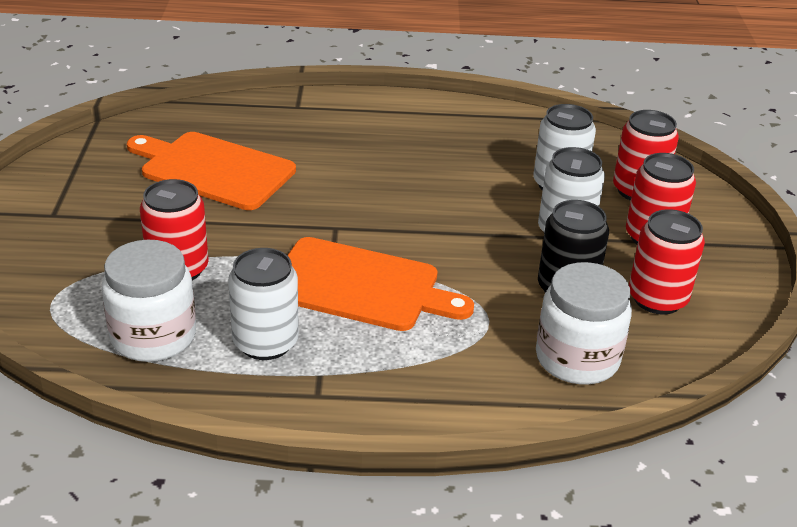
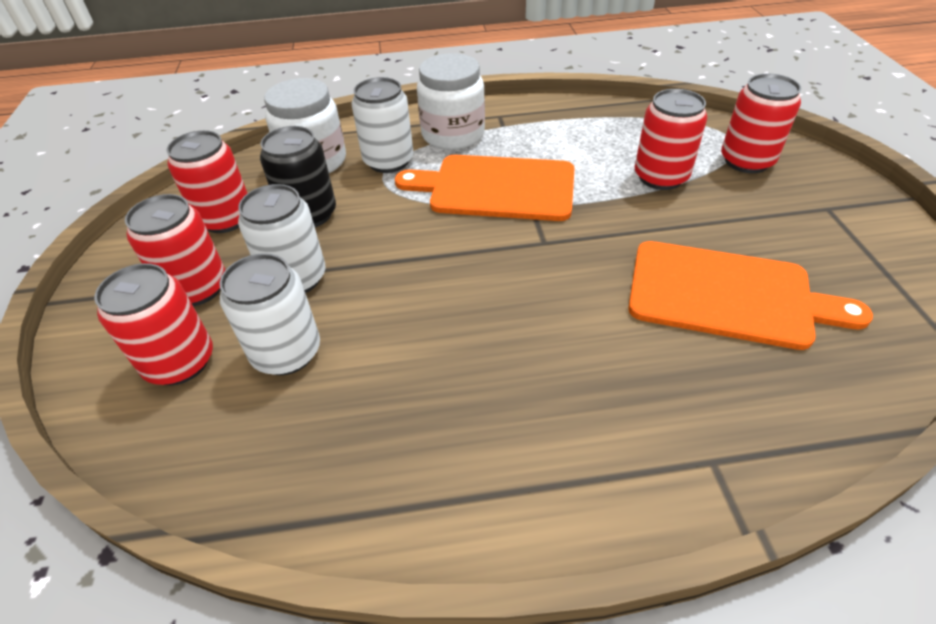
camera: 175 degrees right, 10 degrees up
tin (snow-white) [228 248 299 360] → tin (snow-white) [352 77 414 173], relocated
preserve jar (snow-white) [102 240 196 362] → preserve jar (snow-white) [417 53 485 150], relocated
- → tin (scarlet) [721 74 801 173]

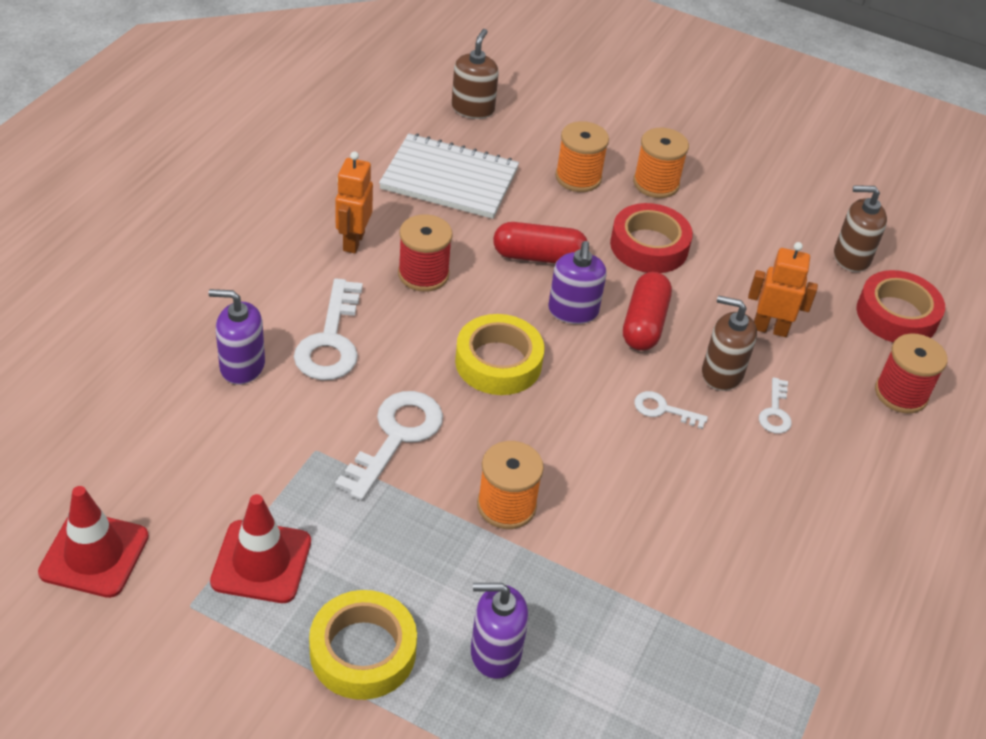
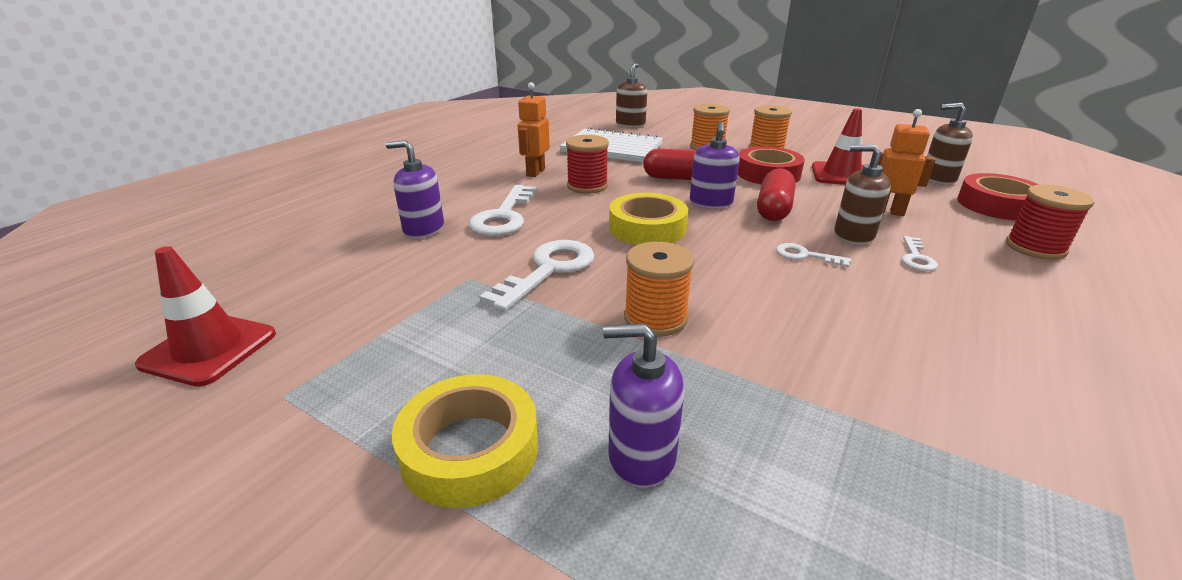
camera: 10 degrees right, 15 degrees down
road cone (scarlet) [210 494 311 603] → road cone (scarlet) [812 108 864 185], relocated

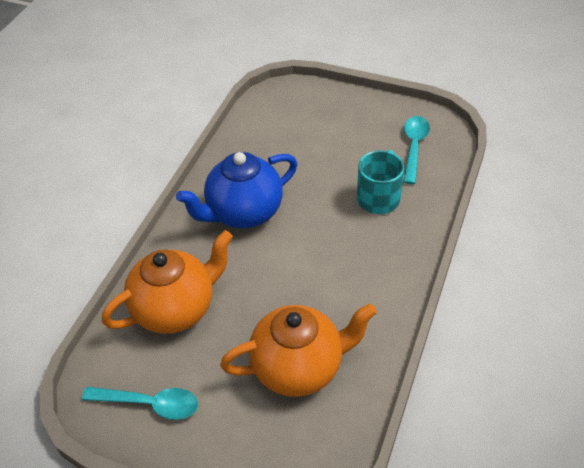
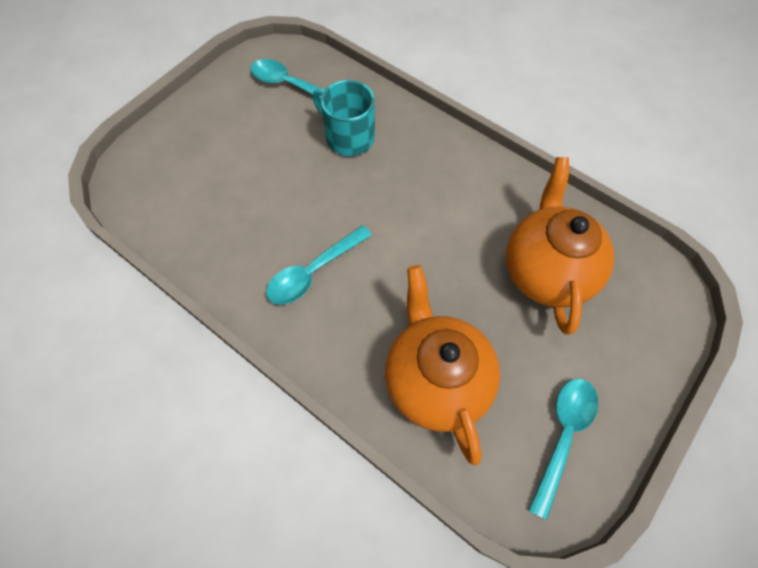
camera: 75 degrees left, 15 degrees up
china teapot (royal blue) [176 152 297 228] → tablespoon (teal) [266 225 372 305]

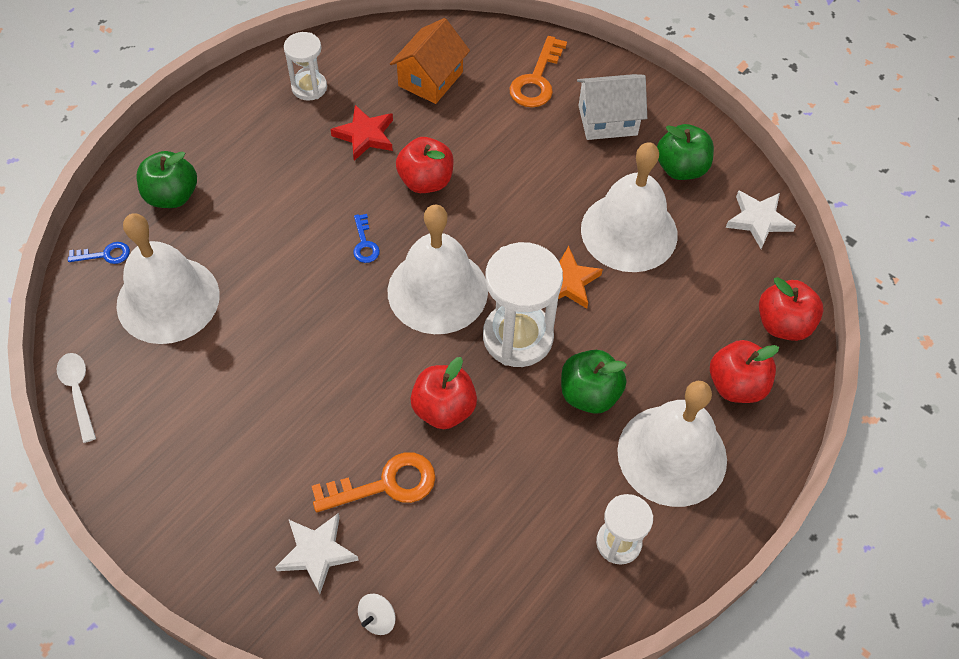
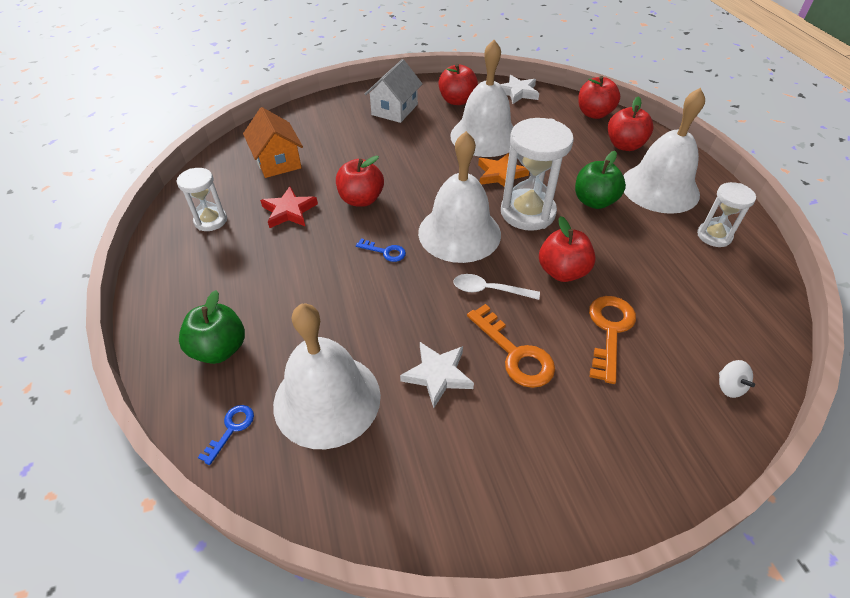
camera: 55 degrees left, 10 degrees down
five-pointed star (snow-white) [275 513 359 594] → five-pointed star (snow-white) [400 342 474 408], relocated
toy apple (leaf-green) [657 124 714 180] → toy apple (scarlet) [439 64 478 105]
tablespoon (snow-white) [57 353 96 443] → tablespoon (snow-white) [453 274 540 300], relocated
latchkey (orange-coloured) [509 36 567 108] → latchkey (orange-coloured) [467 304 555 388], relocated

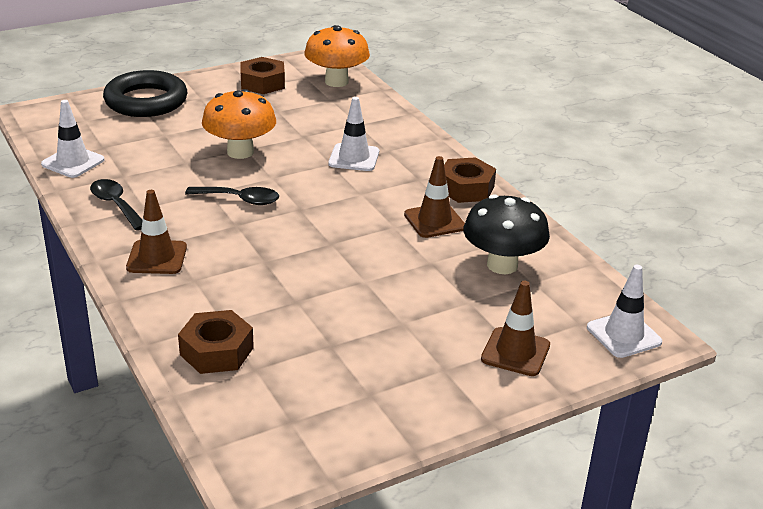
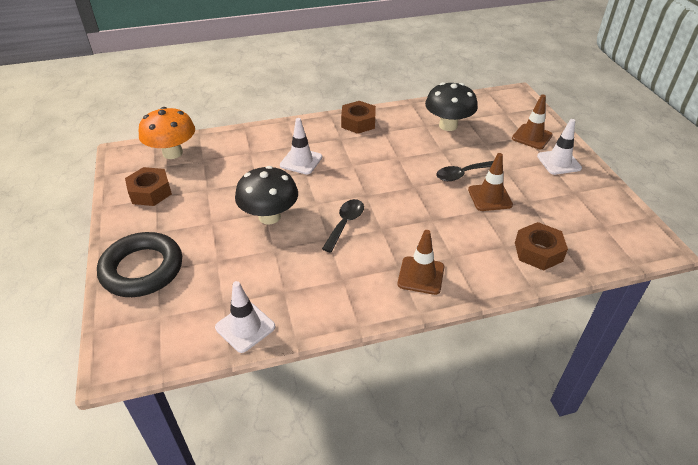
camera: 75 degrees left, 10 degrees up
mushroom (orange-coloured) [202 89 276 159] → mushroom (ebony) [235 166 298 225]
tablespoon (ebony) [90 179 143 230] → tablespoon (ebony) [436 161 493 181], relocated
road cone (dark brown) [404 156 465 238] → road cone (dark brown) [468 153 513 211], relocated
road cone (snow-white) [587 265 662 358] → road cone (snow-white) [537 119 582 175], relocated

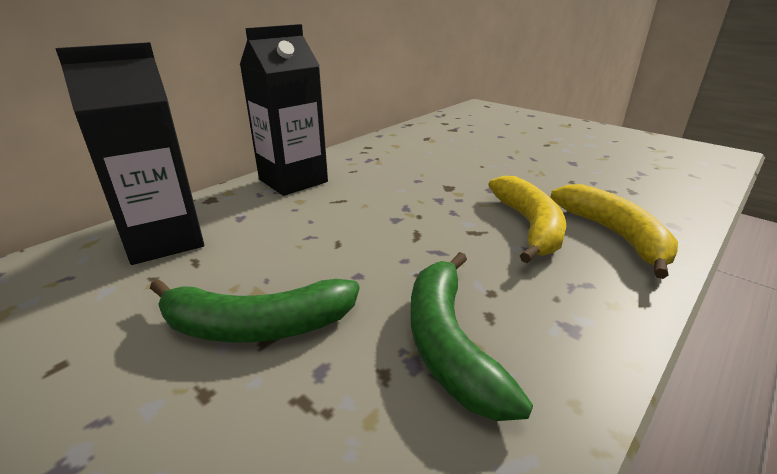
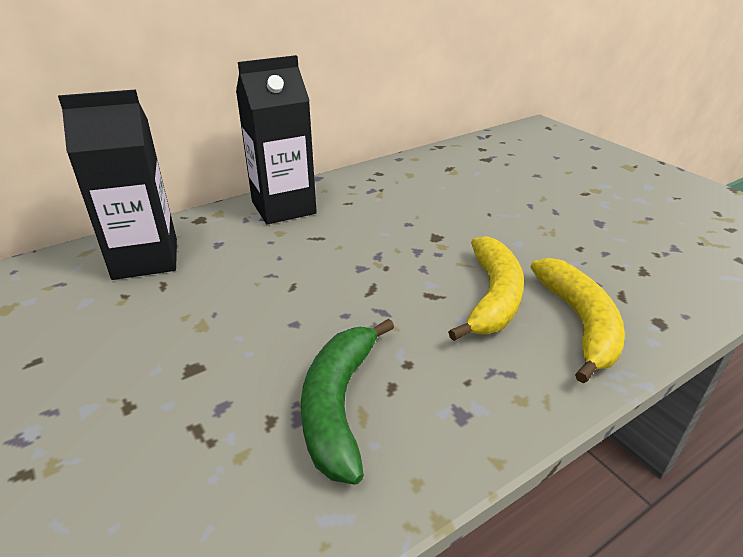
camera: 15 degrees right, 5 degrees up
banana (leaf-green) [150 279 359 342] → -

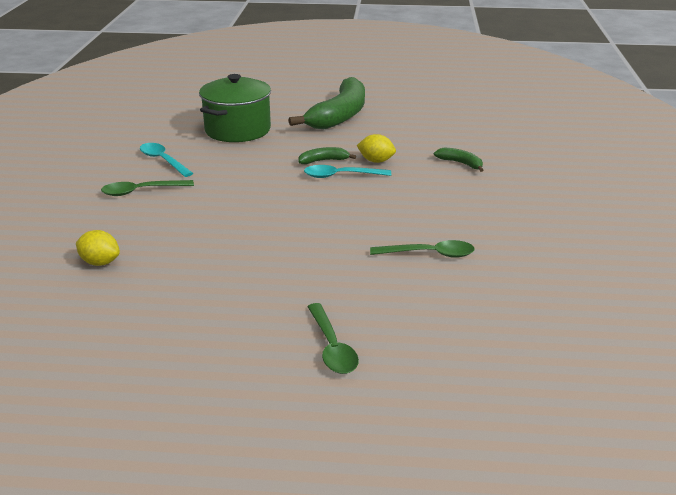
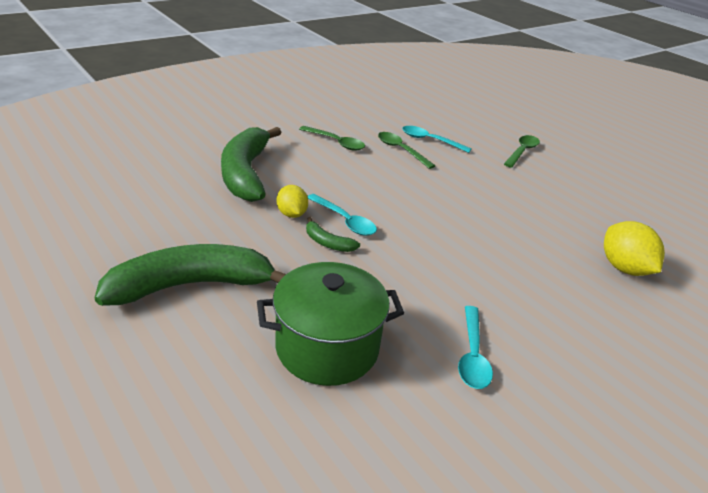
camera: 135 degrees left, 5 degrees up
banana (leaf-green) [434 148 483 172] → banana (leaf-green) [221 127 281 202], x2.37
tablespoon (leaf-green) [101 180 194 196] → tablespoon (leaf-green) [299 126 365 151], relocated
- → tablespoon (teal) [402 126 472 153]
toy lemon (bright yellow) [76 230 120 266] → toy lemon (bright yellow) [604 221 665 276], x1.56

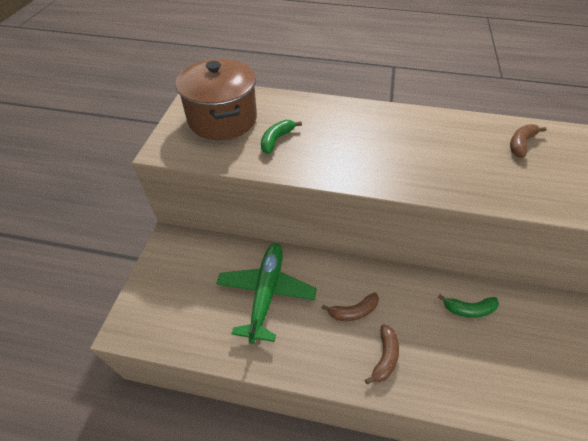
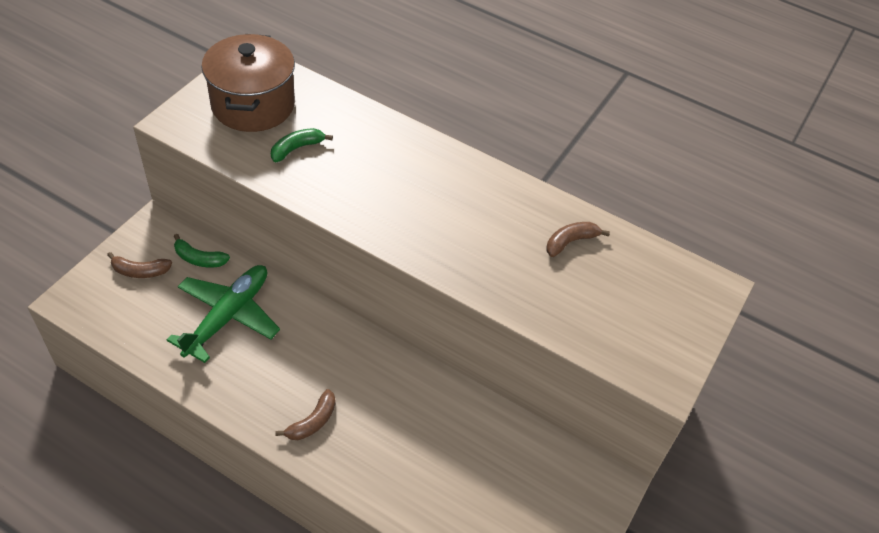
camera: 15 degrees right, 0 degrees up
banana (dark brown) [321 292 379 321] → banana (dark brown) [107 252 172 278], relocated
banana (leaf-green) [438 295 499 318] → banana (leaf-green) [174 234 230 267], relocated

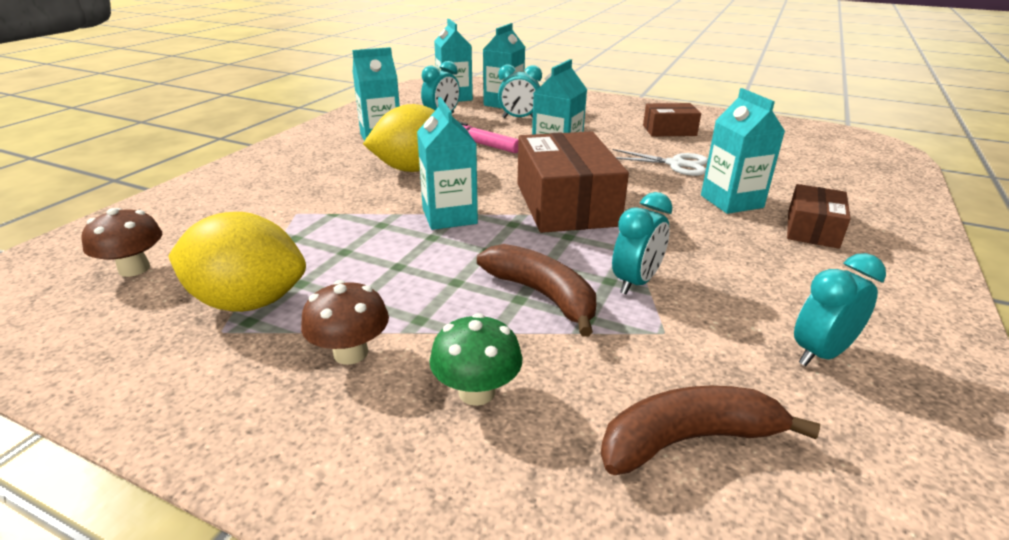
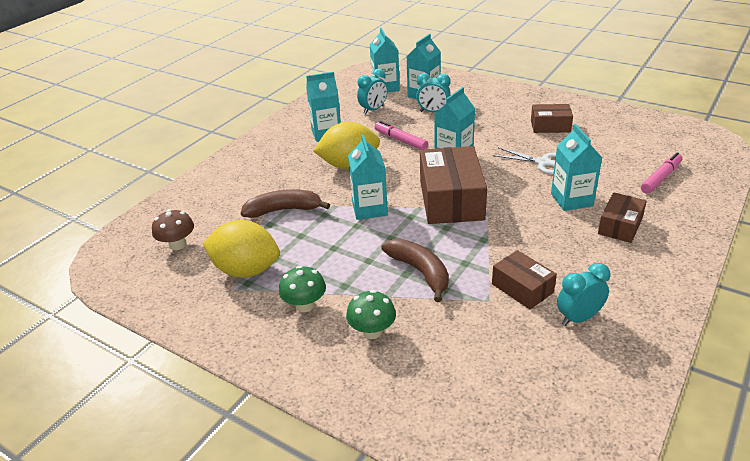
camera: 10 degrees right, 5 degrees up
banana (dark brown) [601 386 820 475] → banana (dark brown) [241 189 330 218], relocated
mushroom (dark brown) [301 280 389 365] → mushroom (leaf-green) [279 266 326 312]
- → package (dark brown) [492 250 557 309]
- → marker (rosy) [641 152 683 194]
clock (teal) [612 192 673 294] → -

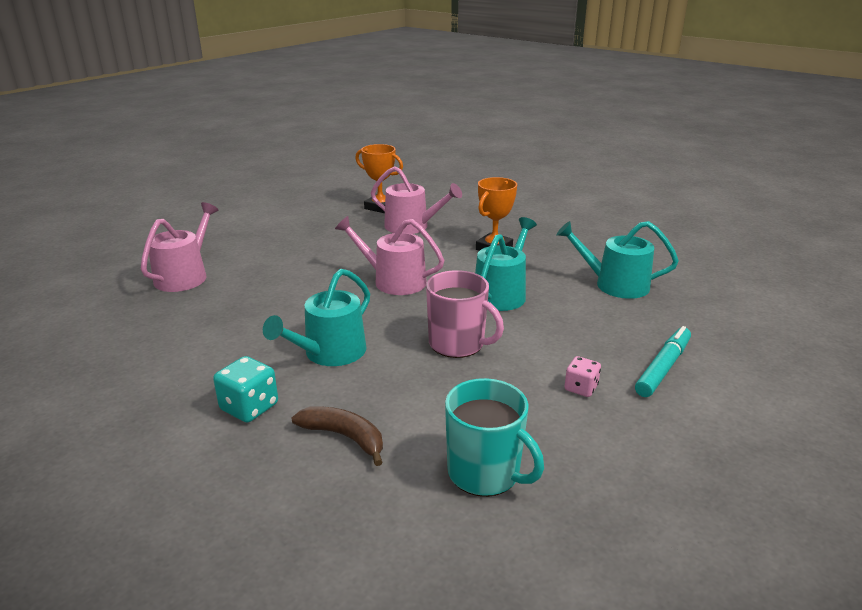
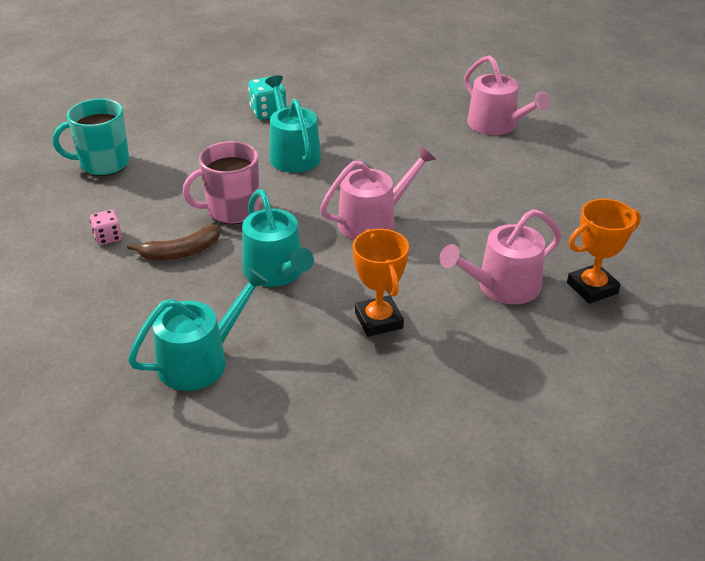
camera: 125 degrees right, 10 degrees up
banana (dark brown) [292 406 383 466] → banana (dark brown) [127 225 220 261], relocated
marker (teal) [635 326 691 397] → -

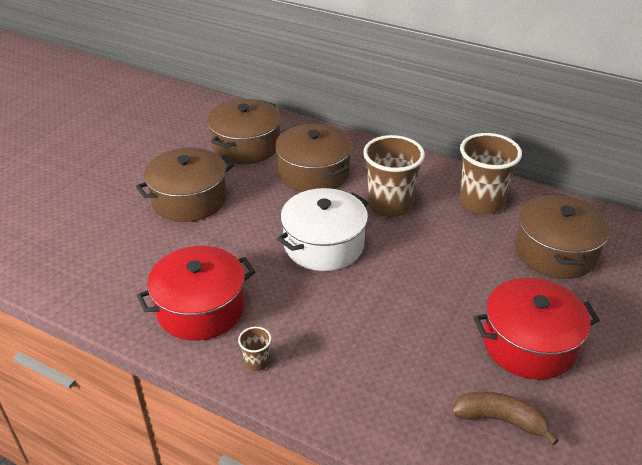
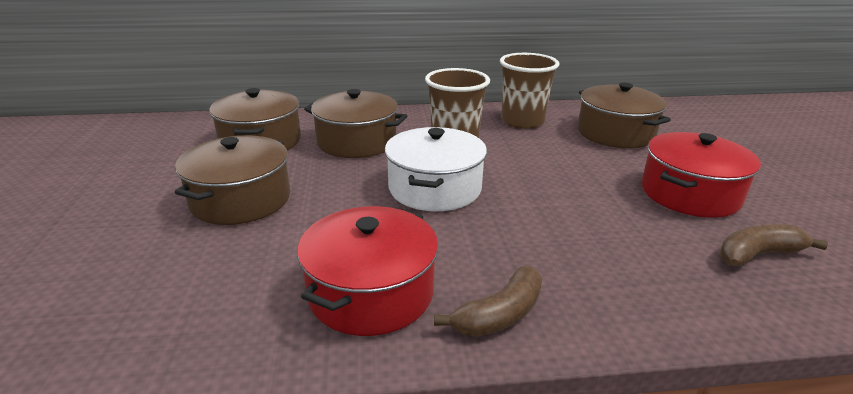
camera: 35 degrees left, 10 degrees down
beaker (dark brown) [238 327 272 371] → banana (dark brown) [434 266 542 337]

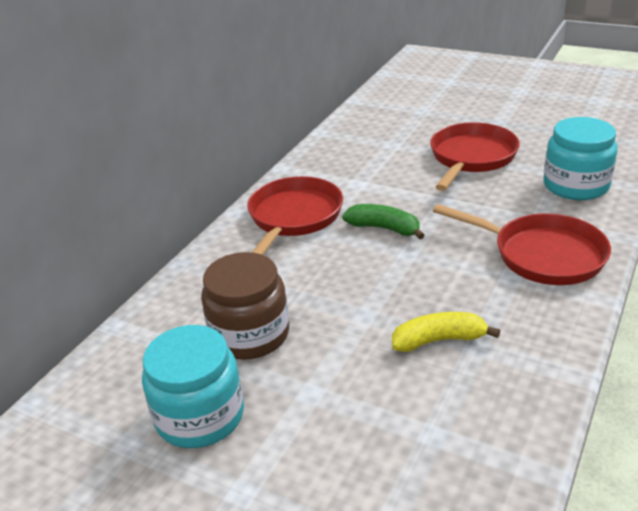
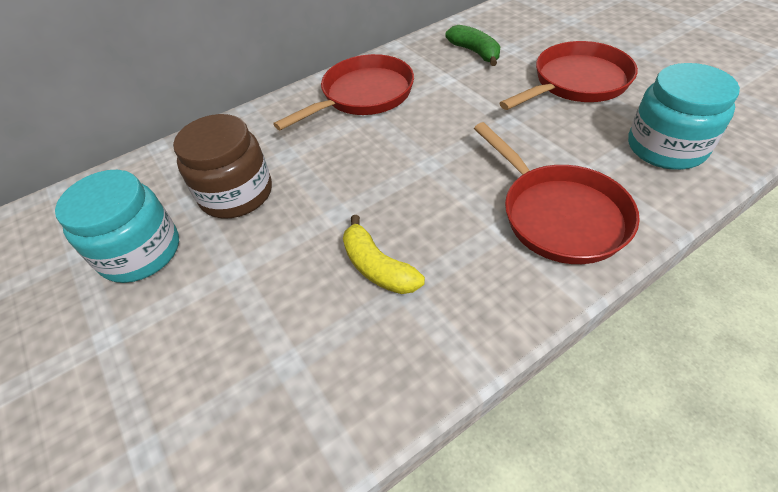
camera: 30 degrees right, 15 degrees up
banana (bright yellow) [392 312 500 352] → banana (bright yellow) [343 215 425 294], 150 degrees counterclockwise
banana (leaf-green) [342 204 425 239] → banana (leaf-green) [445 25 501 66], relocated

